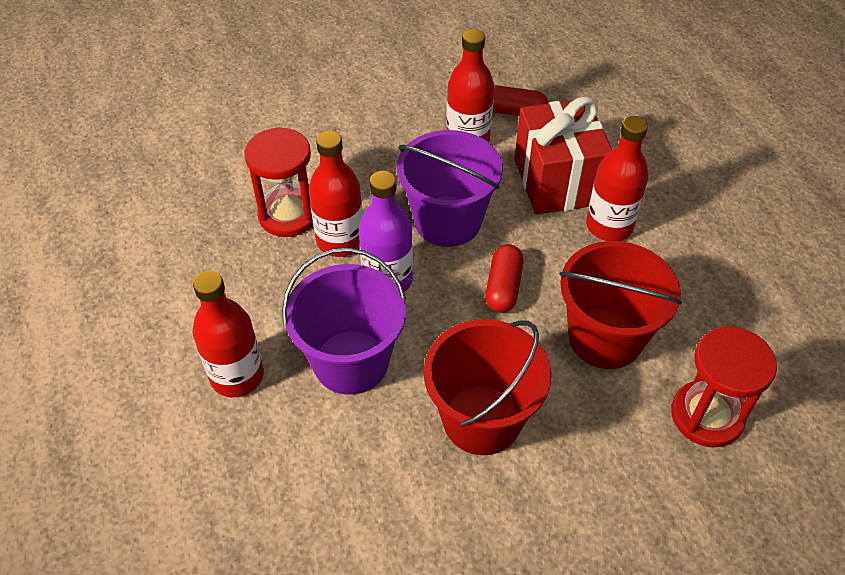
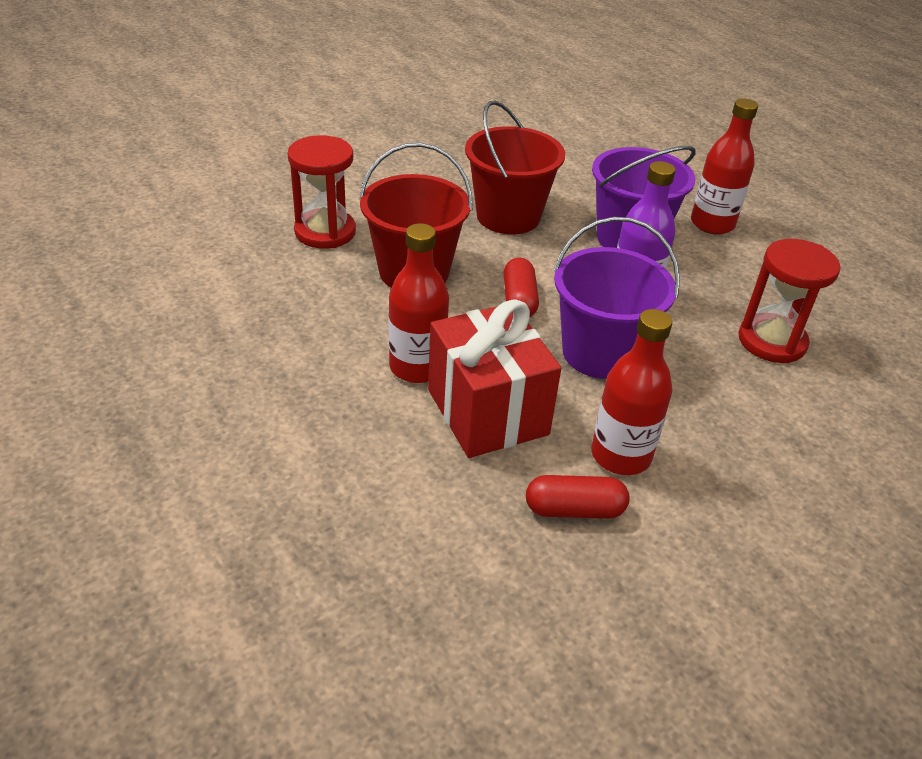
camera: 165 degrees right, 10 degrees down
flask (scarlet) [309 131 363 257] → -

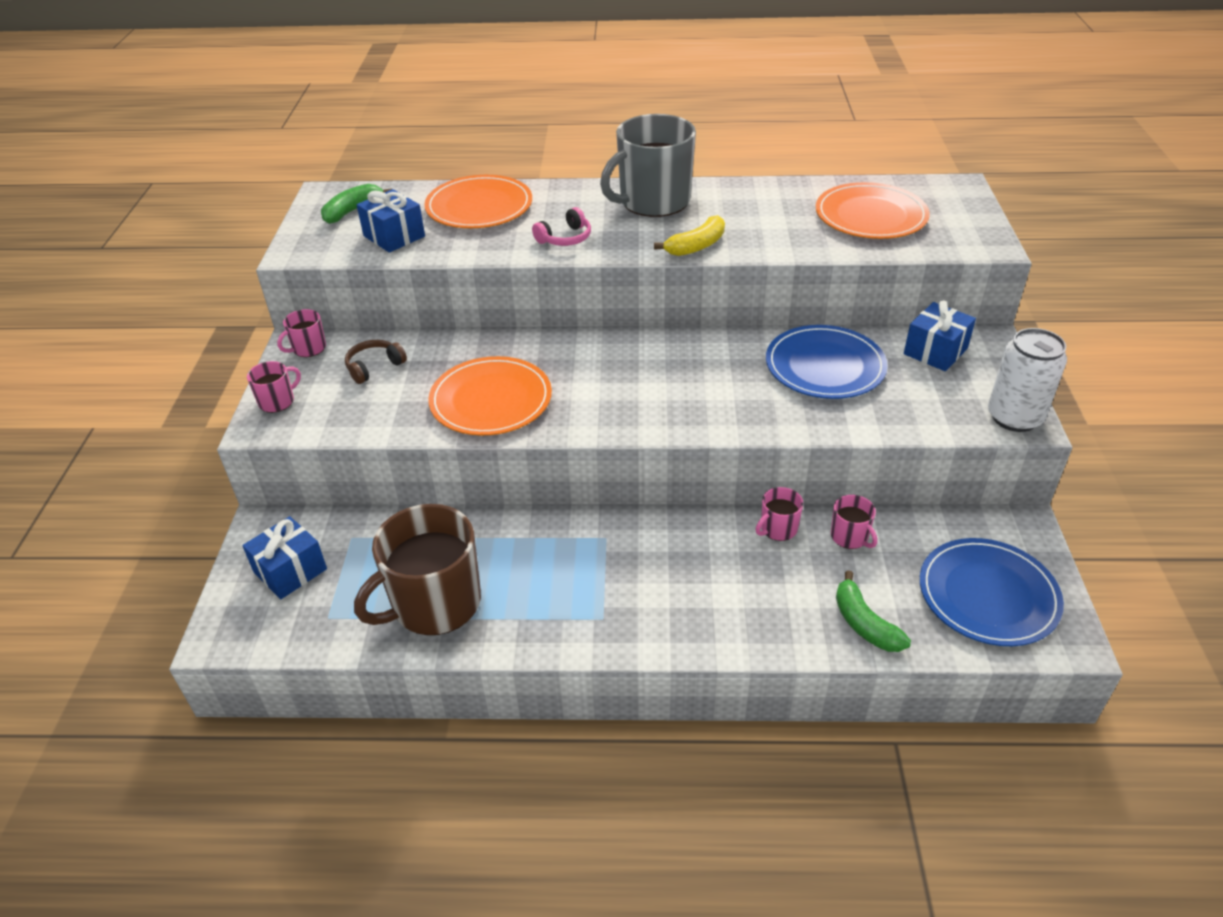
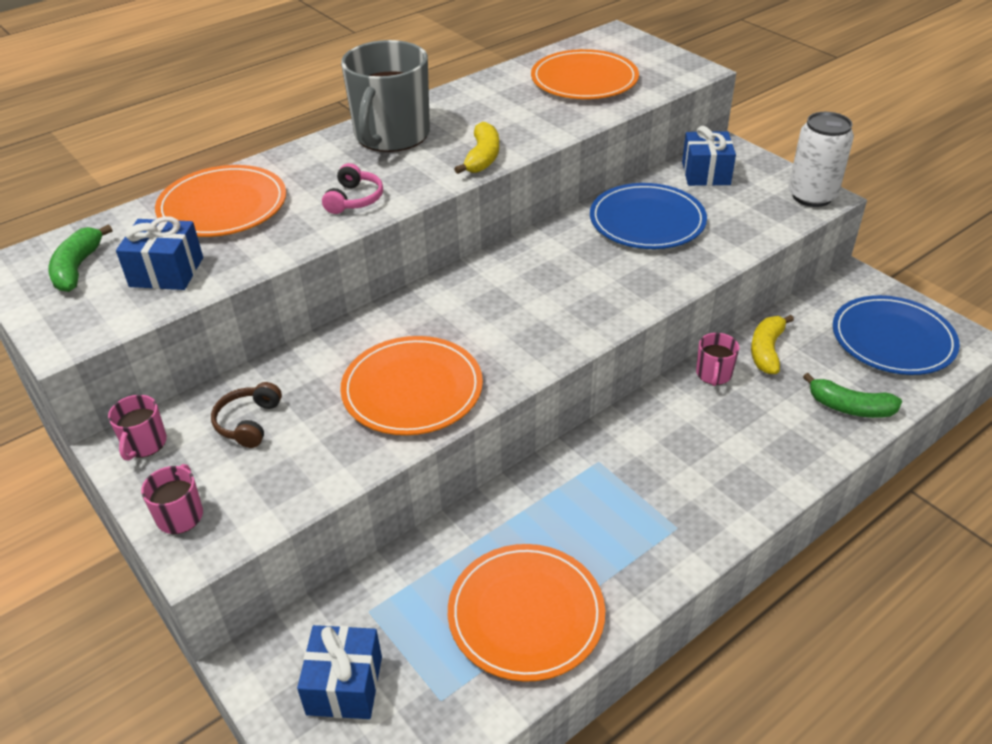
camera: 40 degrees left, 0 degrees up
tea mug (dark brown) [354 504 481 635] → dinner plate (orange-coloured) [448 544 605 682]
tea mug (rosy) [831 495 878 549] → banana (bright yellow) [751 315 794 374]

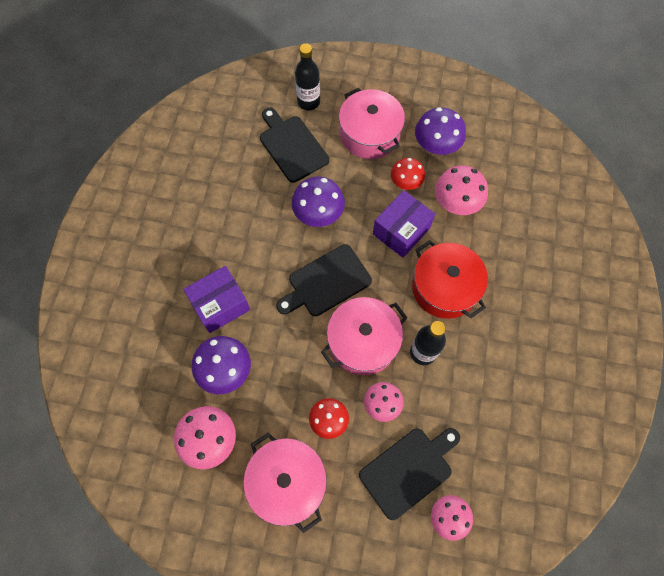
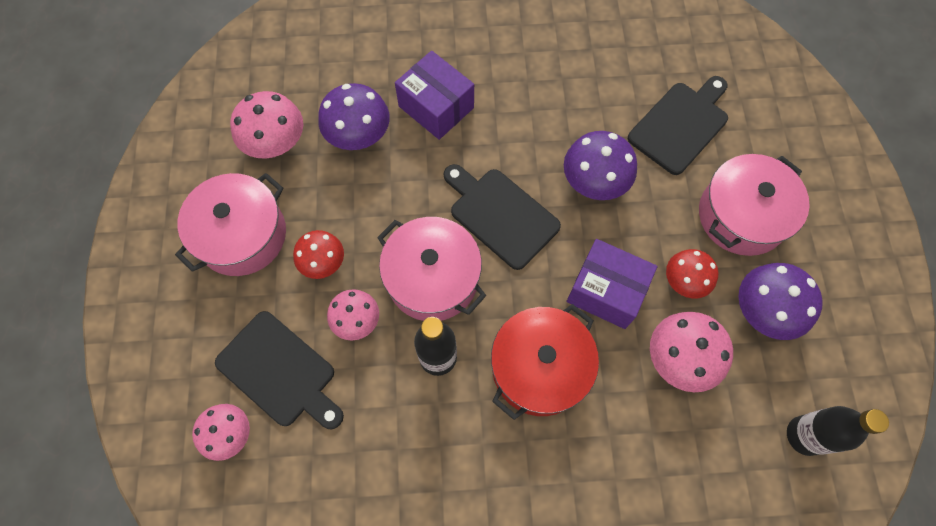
camera: 75 degrees right, 0 degrees up
flask (ebony) [295 43 320 110] → flask (ebony) [787 406 889 456], relocated

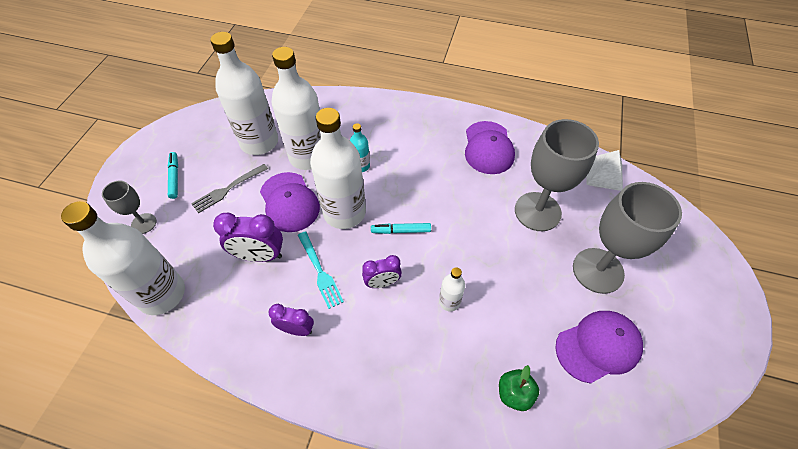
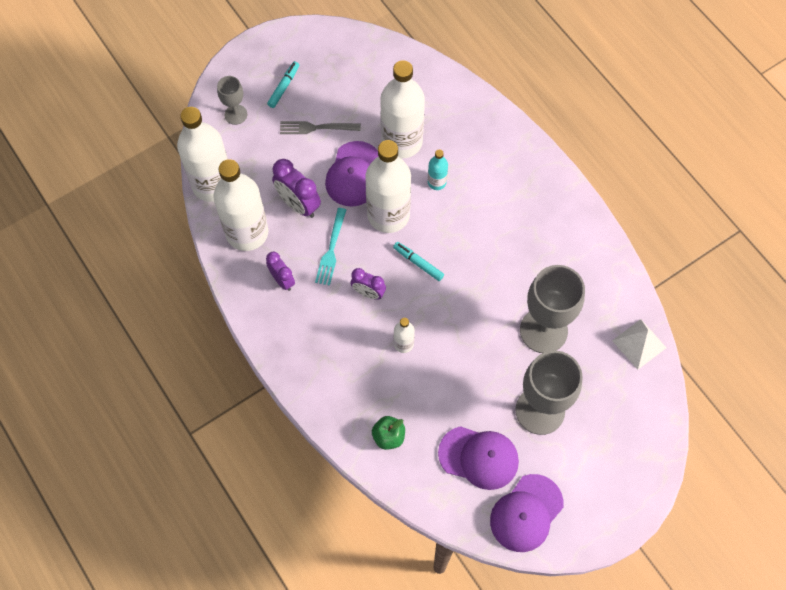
camera: 40 degrees right, 10 degrees up
flask (snow-white) [210 32 278 155] → flask (snow-white) [213 159 268 251], relocated
peaked cap (purple) [465 121 515 174] → peaked cap (purple) [490 474 563 552], relocated

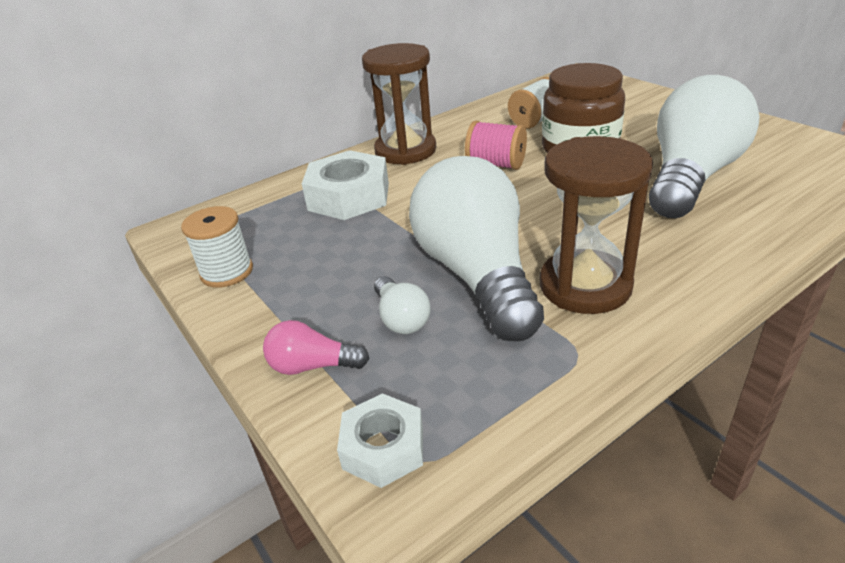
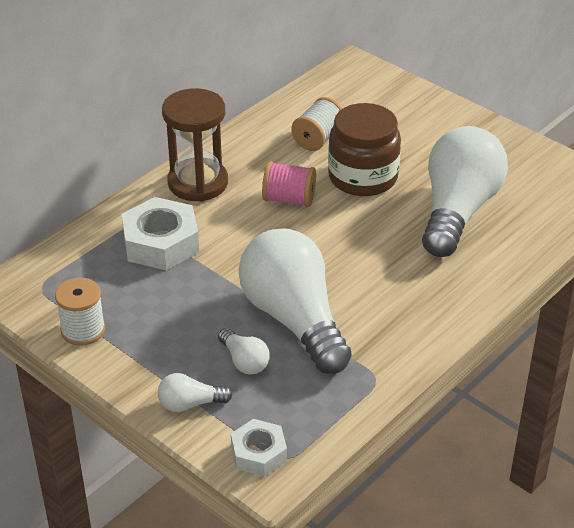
camera: 15 degrees left, 5 degrees up
light bulb (rosy) [263 320 370 375] → light bulb (snow-white) [158 373 233 412]
sandglass (dark brown) [540 136 653 314] → -

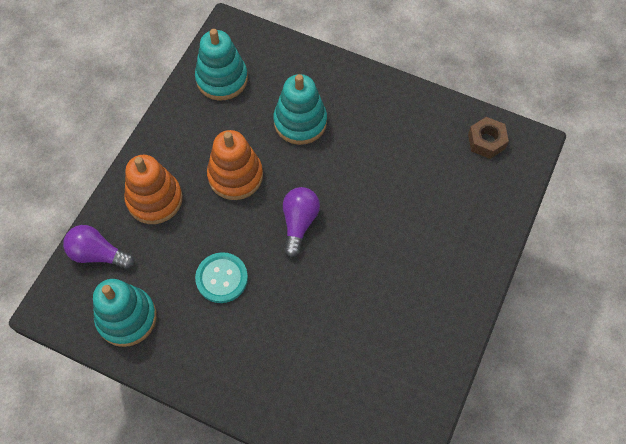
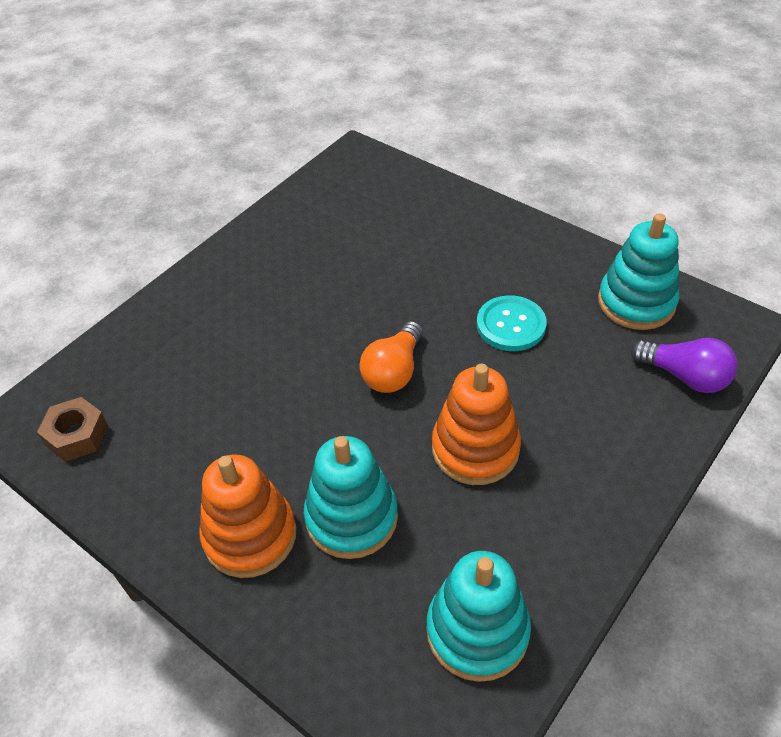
camera: 165 degrees left, 15 degrees down
stacking rings (orange-coloured) [124 155 183 224] → stacking rings (orange-coloured) [200 455 296 578], relocated
light bulb (purple) [283 187 320 257] → light bulb (orange-coloured) [359 321 423 393]

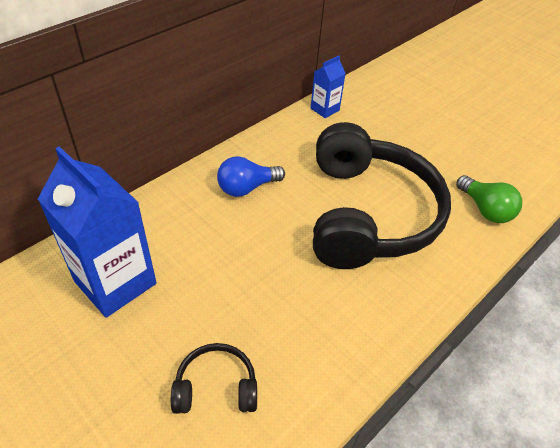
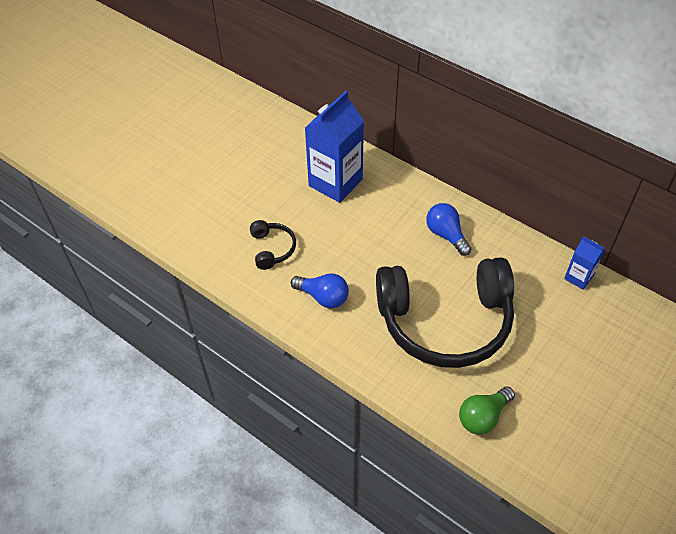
camera: 85 degrees right, 5 degrees up
- → light bulb (royal blue) [291 273 349 309]

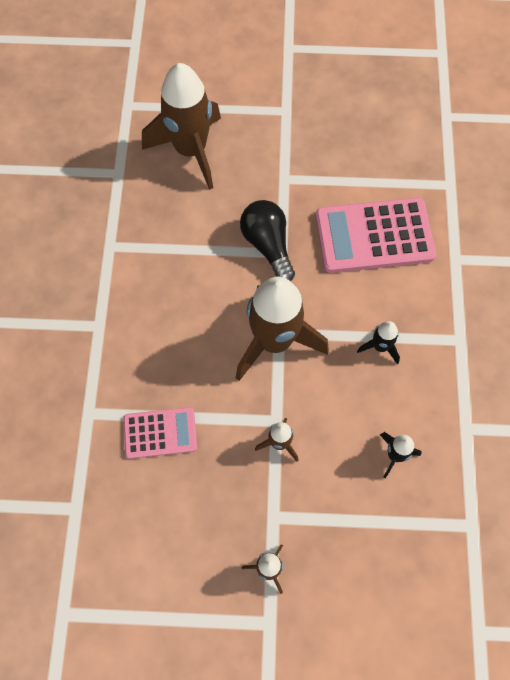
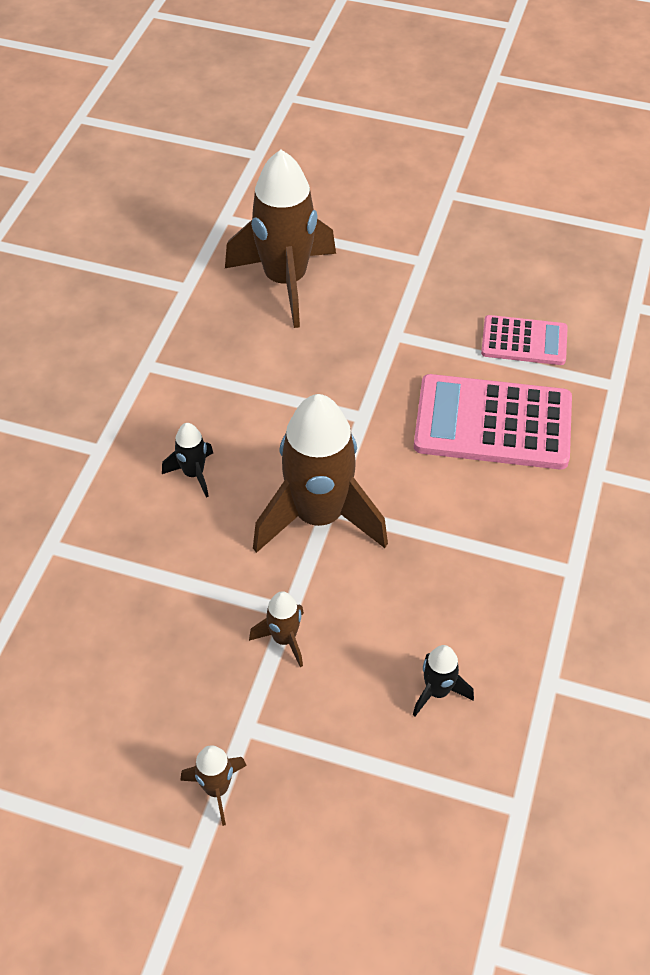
camera: 15 degrees right, 15 degrees down
toy rocket (ebony) [357 321 400 364] → toy rocket (ebony) [162 423 213 497], relocated
adding machine (rosy) [123 407 197 459] → adding machine (rosy) [481 315 568 365], relocated
light bulb (ebony) [240 200 295 281] → -

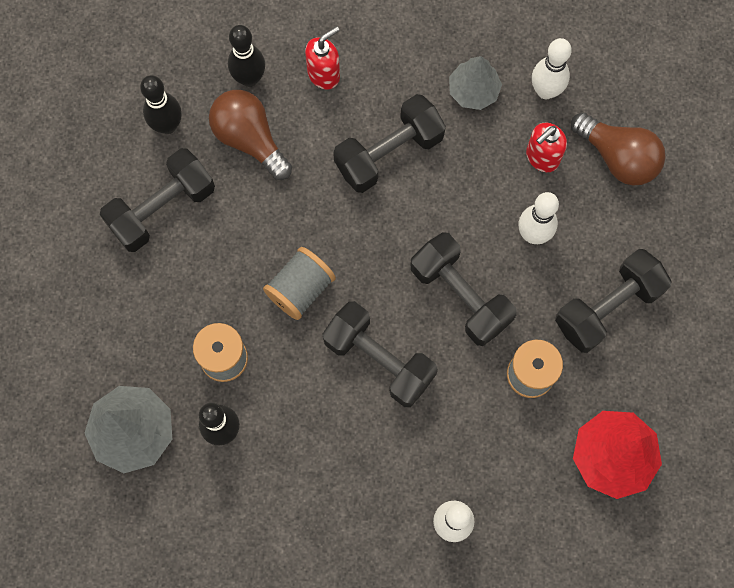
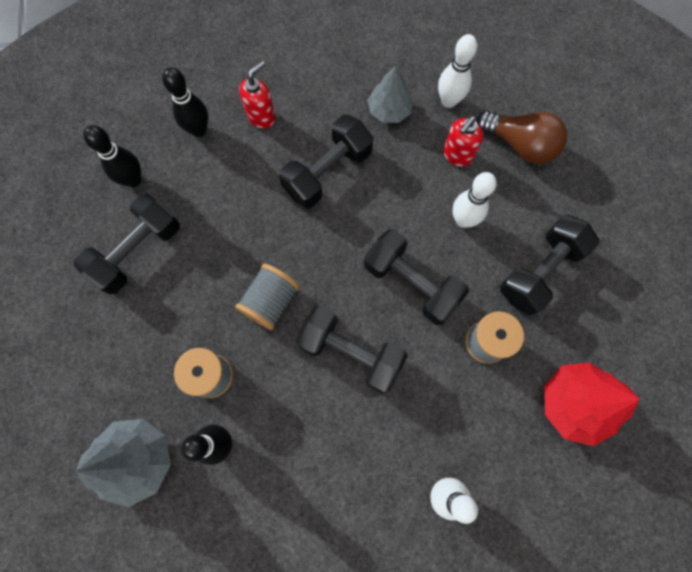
camera: 10 degrees left, 0 degrees up
light bulb (dark brown) [209 90 292 180] → -

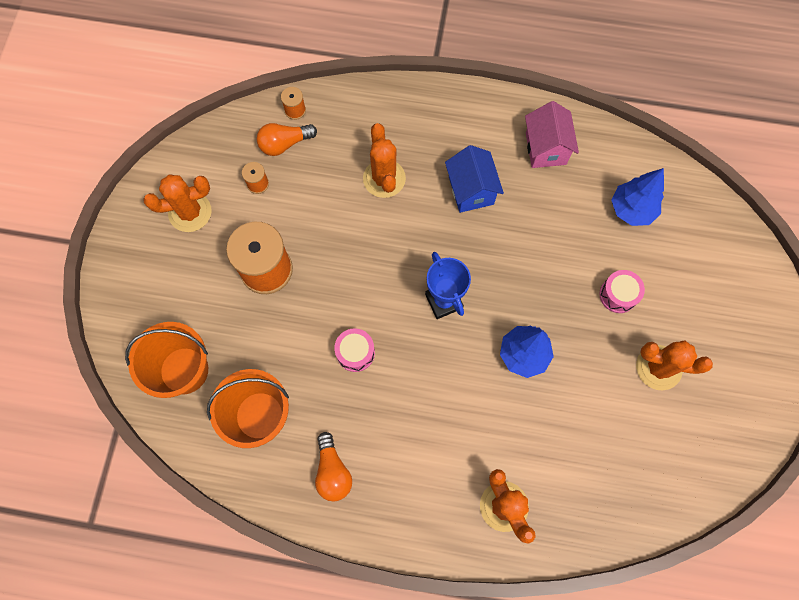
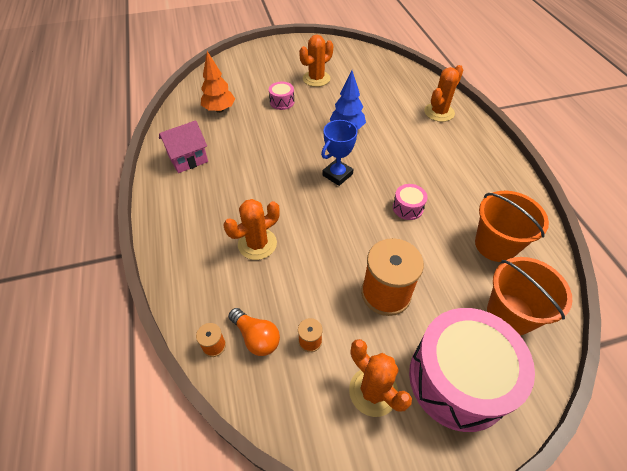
camera: 115 degrees left, 20 degrees down
tree (royal blue) [611 168 664 226] → tree (orange-coloured) [201 51 235 113]
saguaro cactus (orange-coloured) [636 341 713 390] → saguaro cactus (orange-coloured) [299 35 333 87], 60 degrees clockwise
- → toy drum (rosy) [409 308 535 432]
light bulb (orange-coloured) [315 432 352 501] → -
house (royal blue) [445 145 504 213] → -

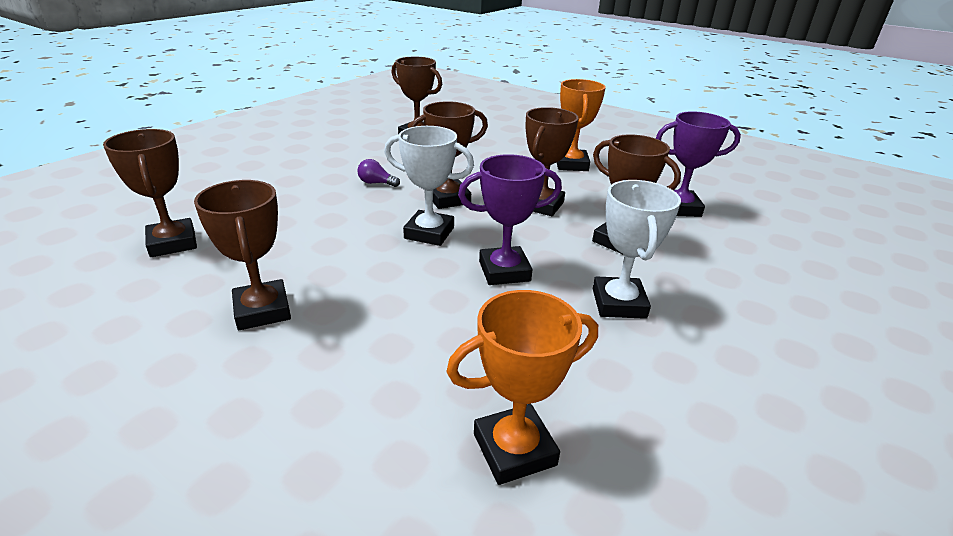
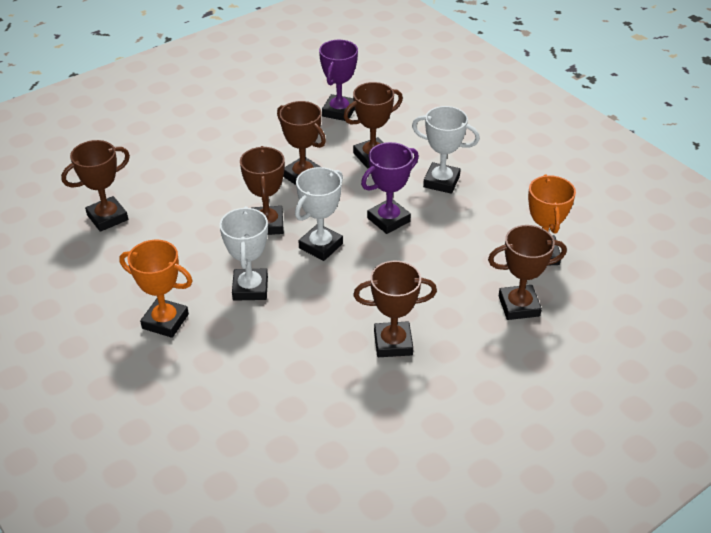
camera: 70 degrees left, 10 degrees up
prize cup (orange-coloured) [557 79 606 171] → prize cup (orange-coloured) [119 240 193 338], relocated
- → prize cup (snow-white) [220 206 268 301]
prize cup (purple) [458 154 562 285] → prize cup (purple) [361 142 419 234], 45 degrees clockwise
prize cup (dark brown) [103 129 197 257] → prize cup (dark brown) [488 225 567 320], relocated
light bulb (purple) [357 159 400 187] → -

